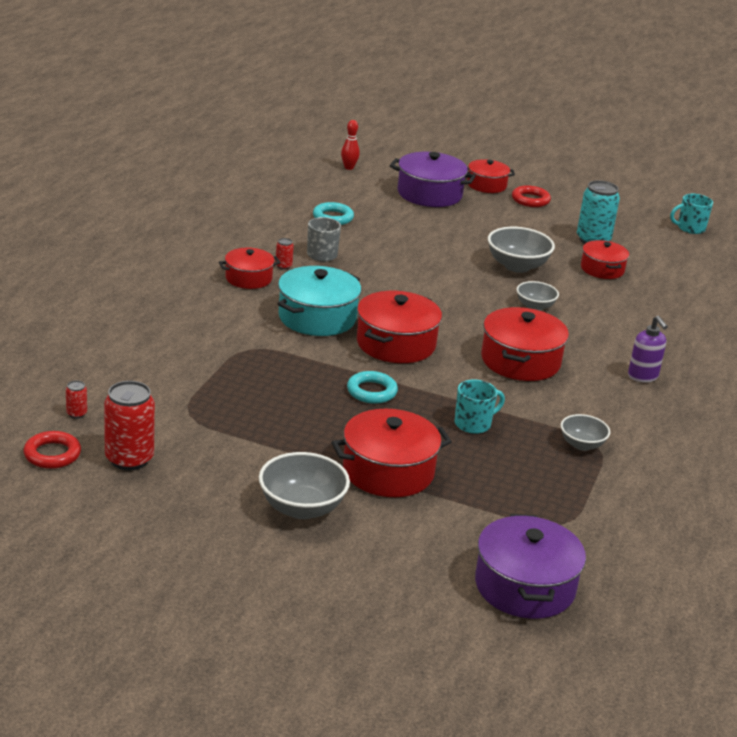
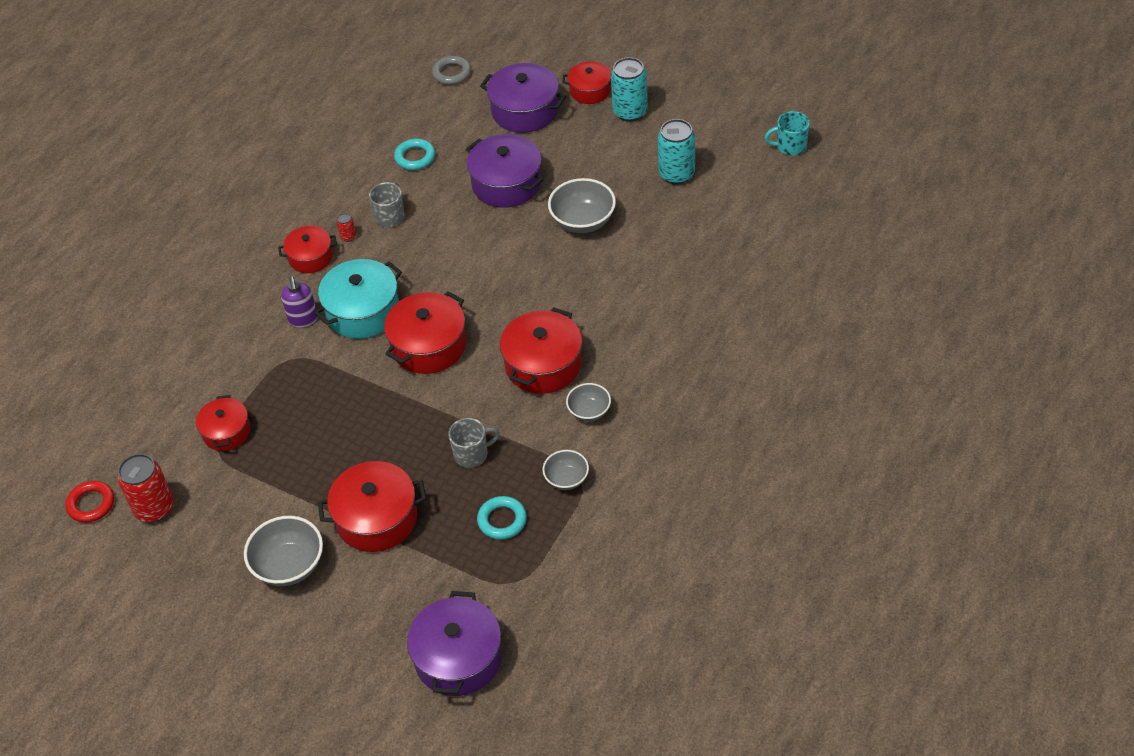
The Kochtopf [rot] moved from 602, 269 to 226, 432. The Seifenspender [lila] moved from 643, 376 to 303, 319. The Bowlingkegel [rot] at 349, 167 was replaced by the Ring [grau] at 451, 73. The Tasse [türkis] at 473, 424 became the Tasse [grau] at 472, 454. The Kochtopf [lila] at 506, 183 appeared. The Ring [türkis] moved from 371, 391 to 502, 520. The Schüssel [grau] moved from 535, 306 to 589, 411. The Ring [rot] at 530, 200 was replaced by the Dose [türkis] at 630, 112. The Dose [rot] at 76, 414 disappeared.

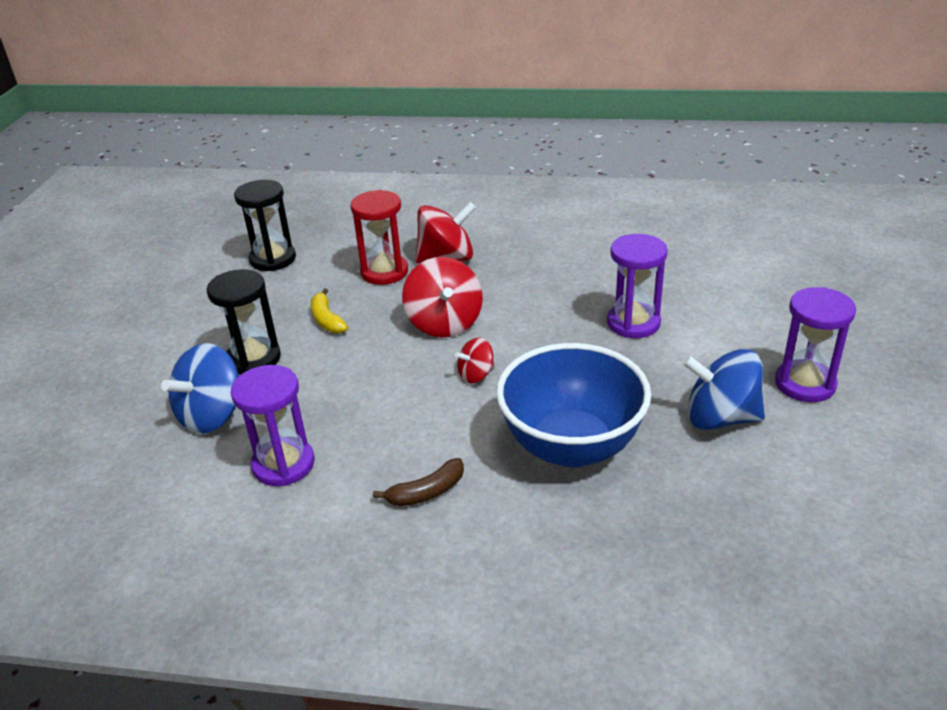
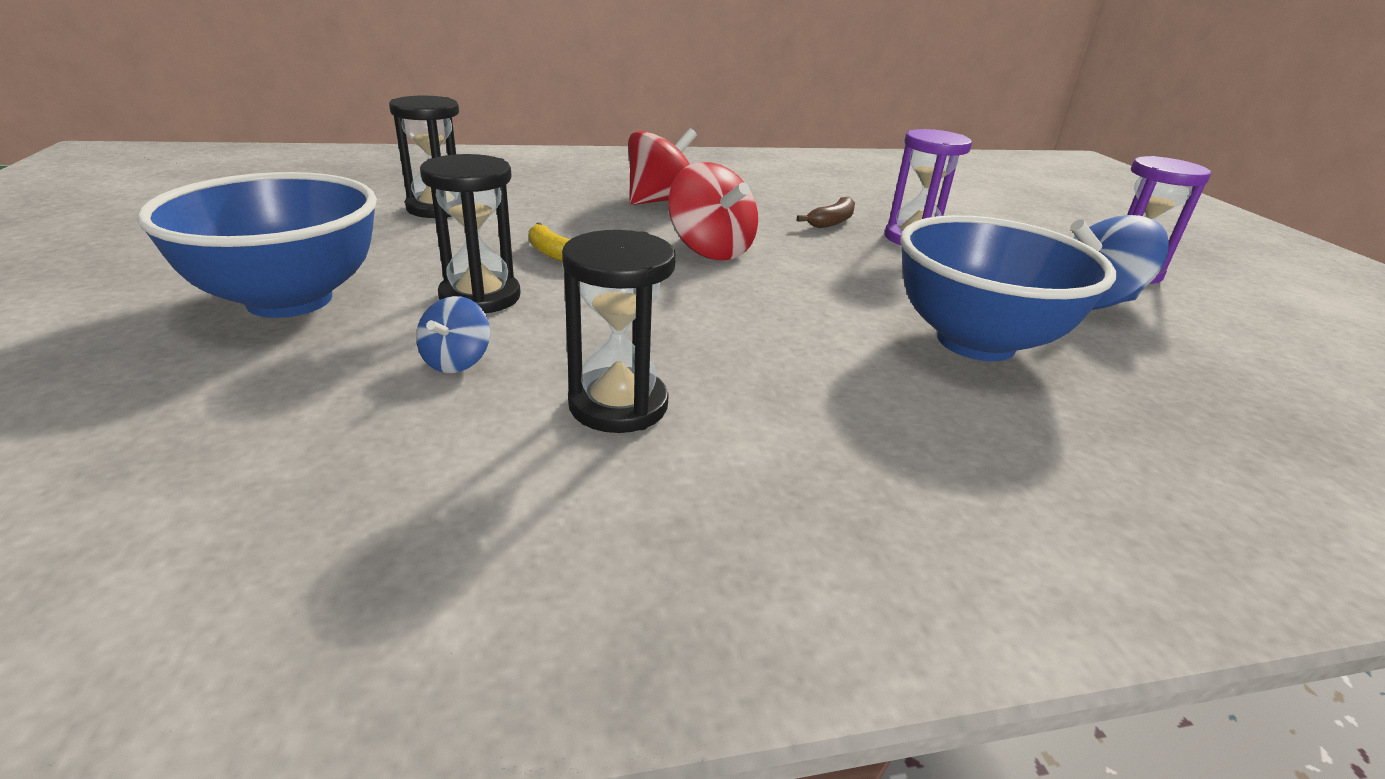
The Schüssel [blau] at 290, 300 appeared. The Kreisel [blau] at 212, 415 changed to 0.54 times the size. The Sanduhr [lila] at 283, 464 became the Sanduhr [schwarz] at 618, 405. The Banane [braun] moved from 427, 492 to 832, 222. The Sanduhr [rot] at 384, 272 disappeared. The Kreisel [rot] at 476, 375 disappeared.

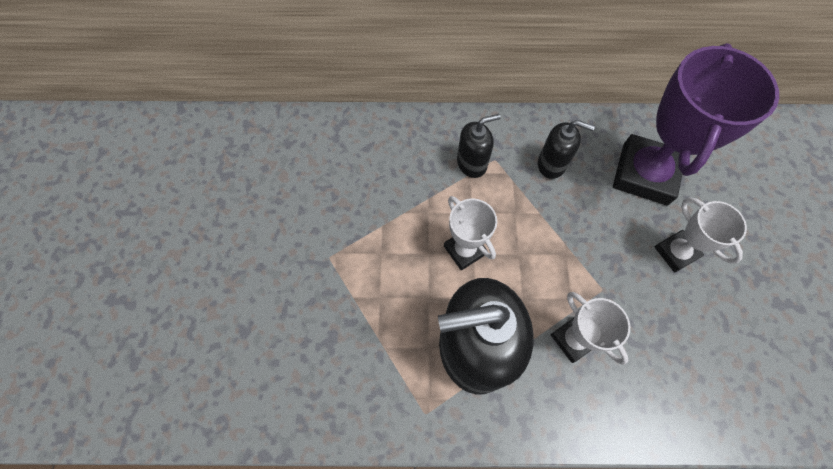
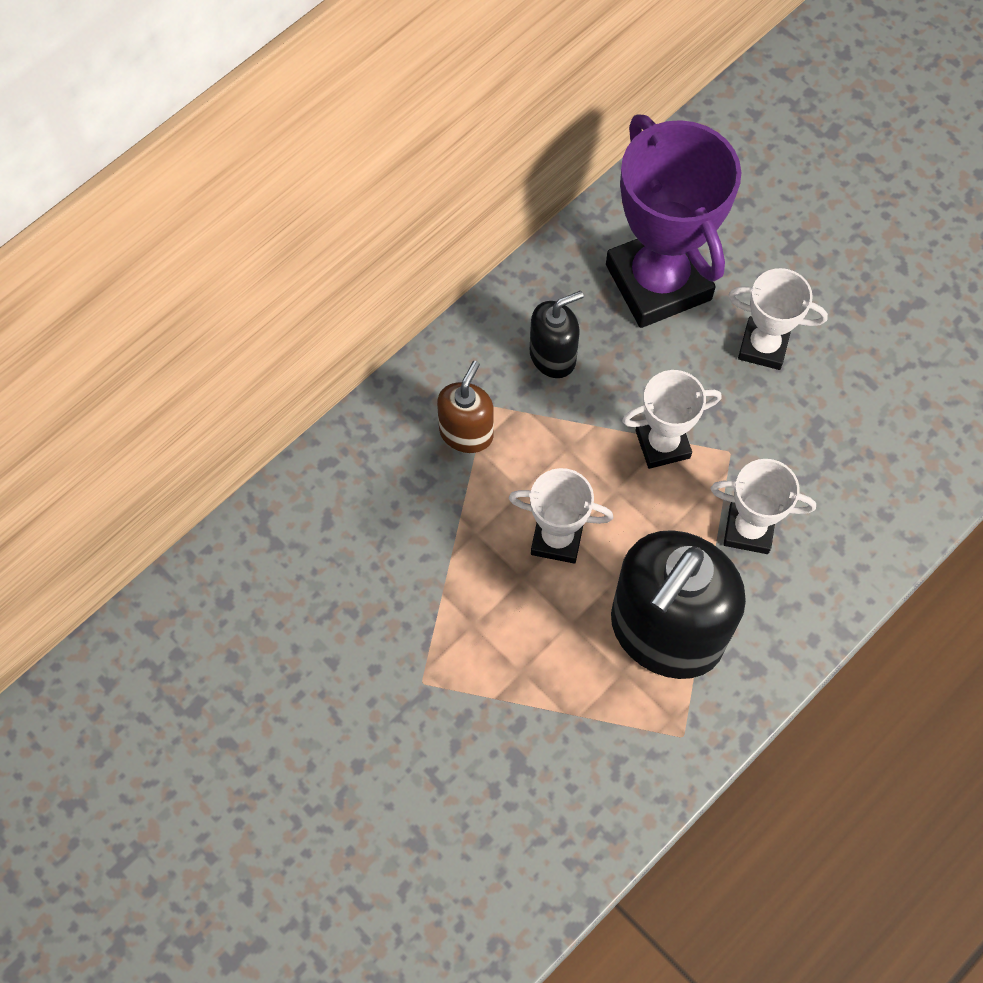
The Seifenspender [schwarz] at 472, 163 became the Seifenspender [braun] at 466, 433. The Pokal [weiß] at 662, 444 appeared.

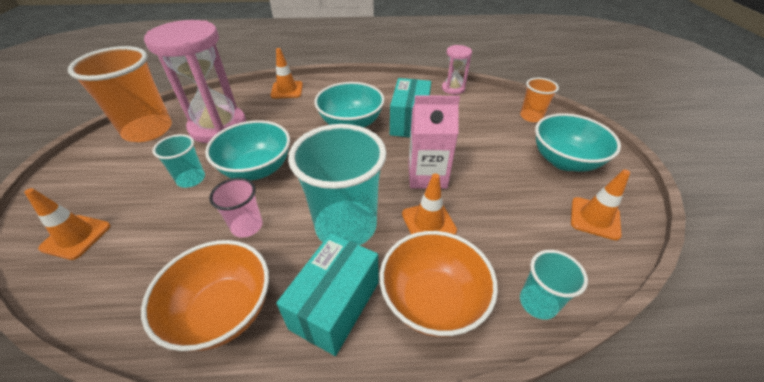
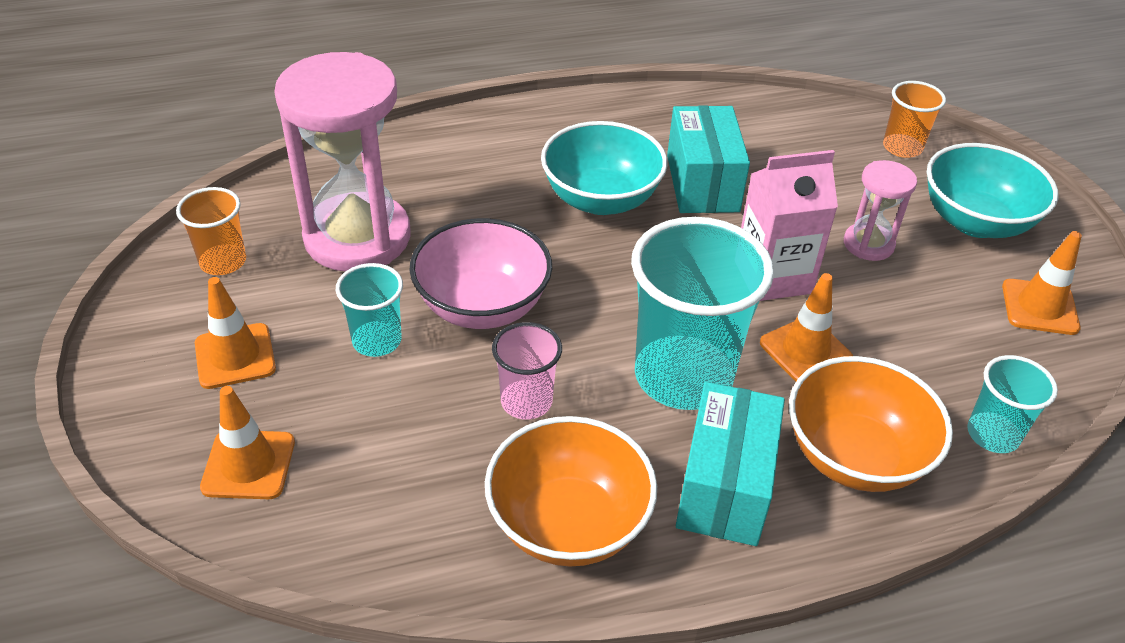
The Becher [orange] at 148, 130 changed to 0.51 times the size. The Leitkegel [orange] moved from 287, 90 to 235, 356. The Schüssel [türkis] at 257, 169 became the Schüssel [rosa] at 482, 306. The Sanduhr [rosa] moved from 453, 88 to 868, 244.

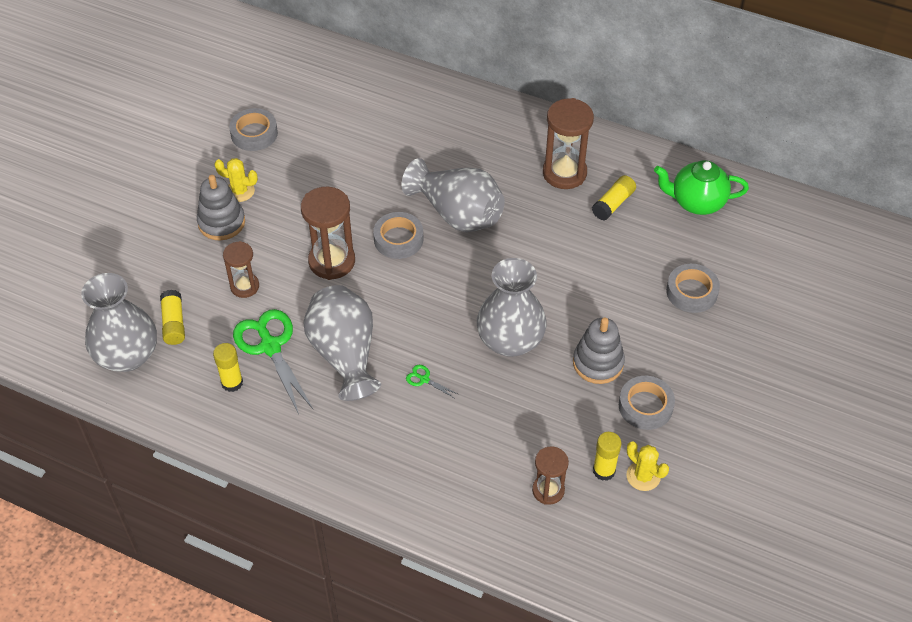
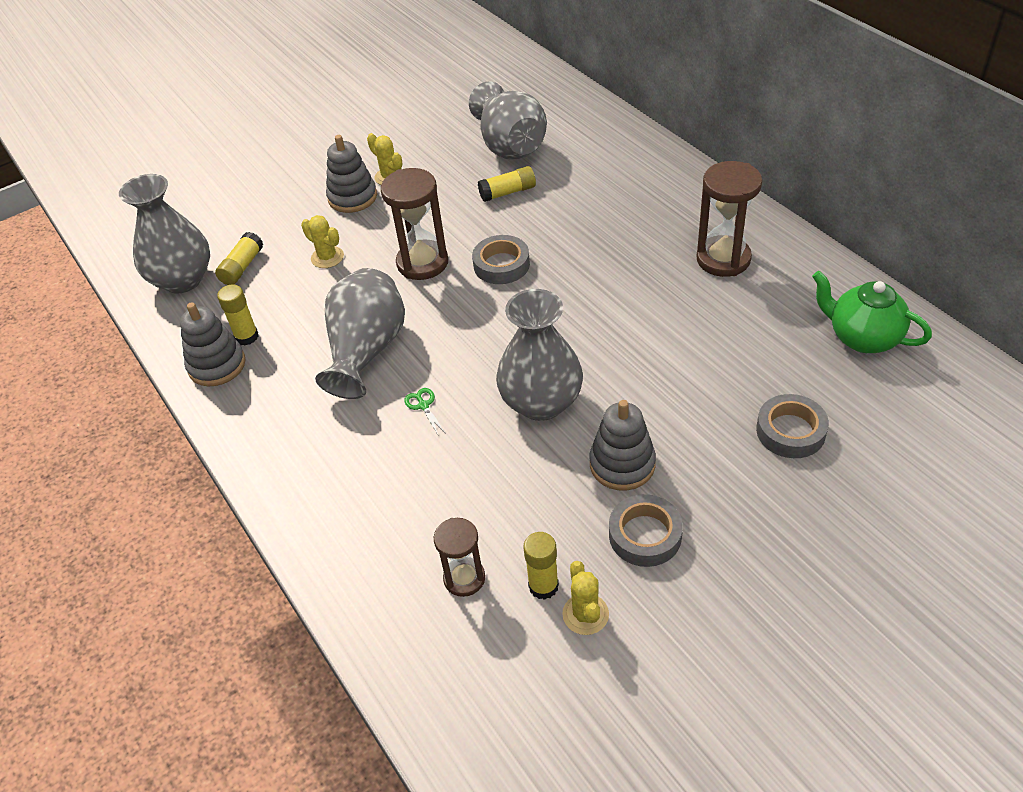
The Stapelspielzeug [grau] at 217, 365 appeared. The Sanduhr [braun] at 244, 286 was replaced by the Kaktus [gelb] at 327, 257. The Vase [grau] moved from 457, 214 to 510, 145. The Klebestift [gelb] moved from 613, 204 to 508, 192. The Klebeband [grau] at 254, 133 disappeared. The Schere [grün] at 270, 346 disappeared.

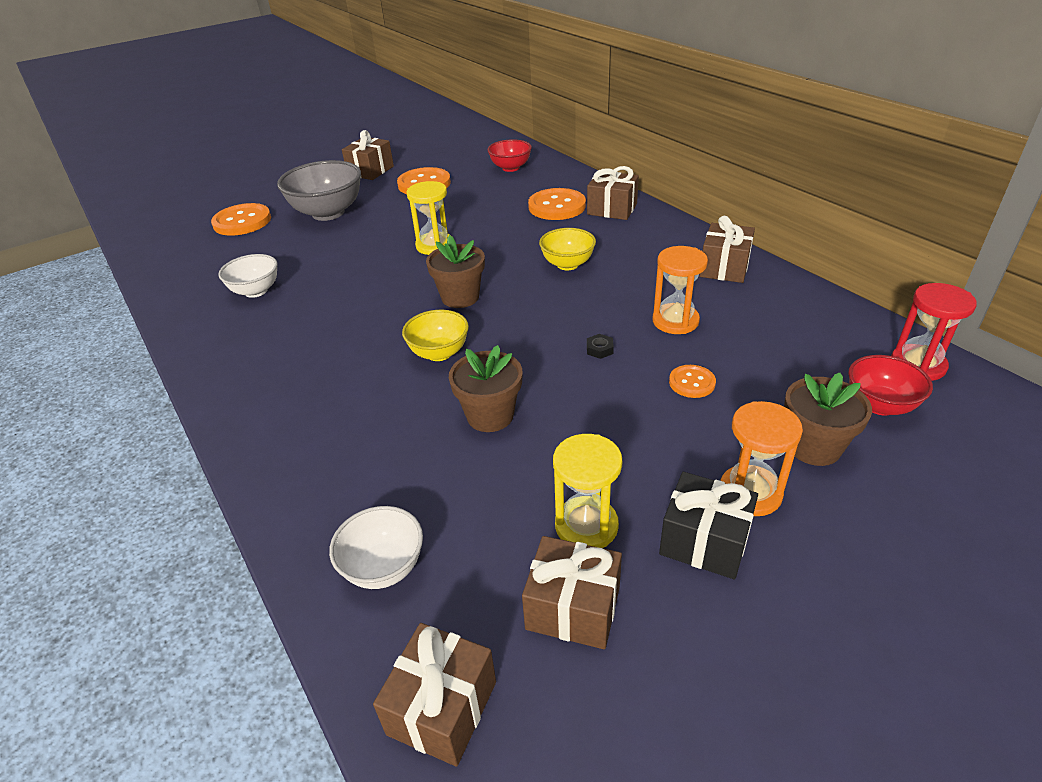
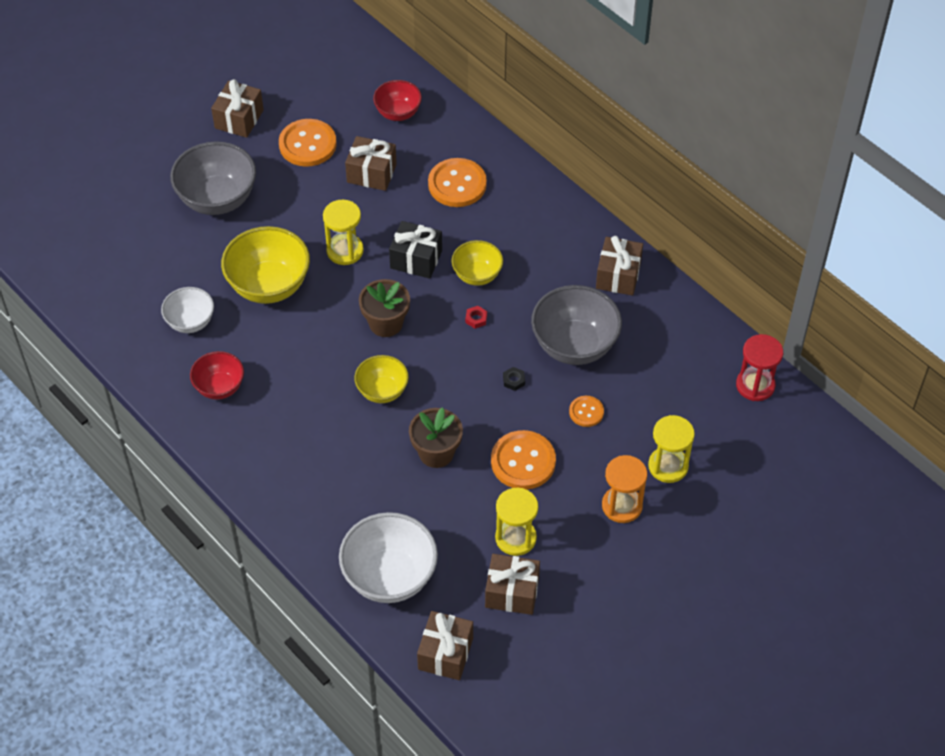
The Schüssel [rot] moved from 879, 405 to 219, 387. The Schüssel [gelb] at 269, 286 appeared. The Schüssel [weiß] at 384, 568 changed to 1.69 times the size. The Geschenk [braun] moved from 612, 209 to 371, 173. The Geschenk [schwarz] moved from 704, 541 to 416, 259. The Sechskantmutter [rot] at 476, 319 appeared. The Knopf [orange] moved from 242, 222 to 523, 461. The Sanduhr [orange] at 675, 321 was replaced by the Schüssel [grau] at 574, 345. The Blumentopf [braun] at 813, 447 was replaced by the Sanduhr [gelb] at 668, 466.

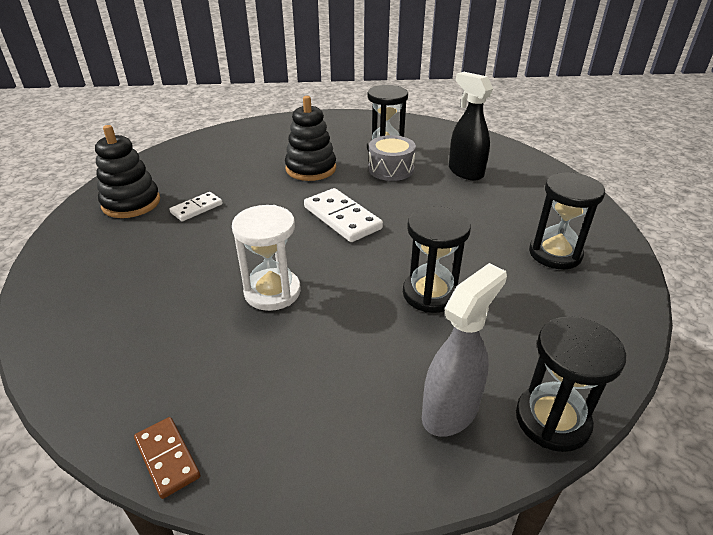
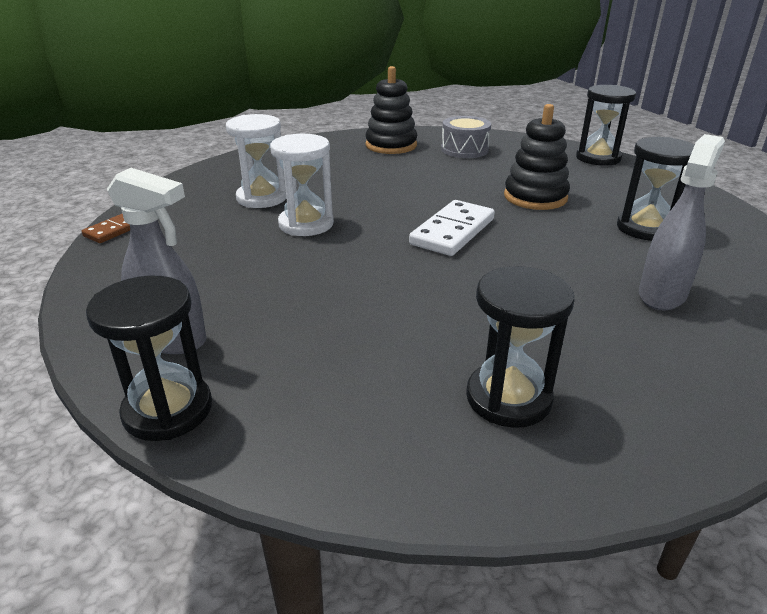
The Sanduhr [weiß] at 262, 198 appeared. The Trommel [grau] moved from 391, 169 to 464, 150. The Sanduhr [schwarz] moved from 430, 294 to 598, 158. The Sprühflasche [schwarz] at 465, 172 became the Sprühflasche [grau] at 662, 295. The Dominostein [weiß] at 197, 208 disappeared.

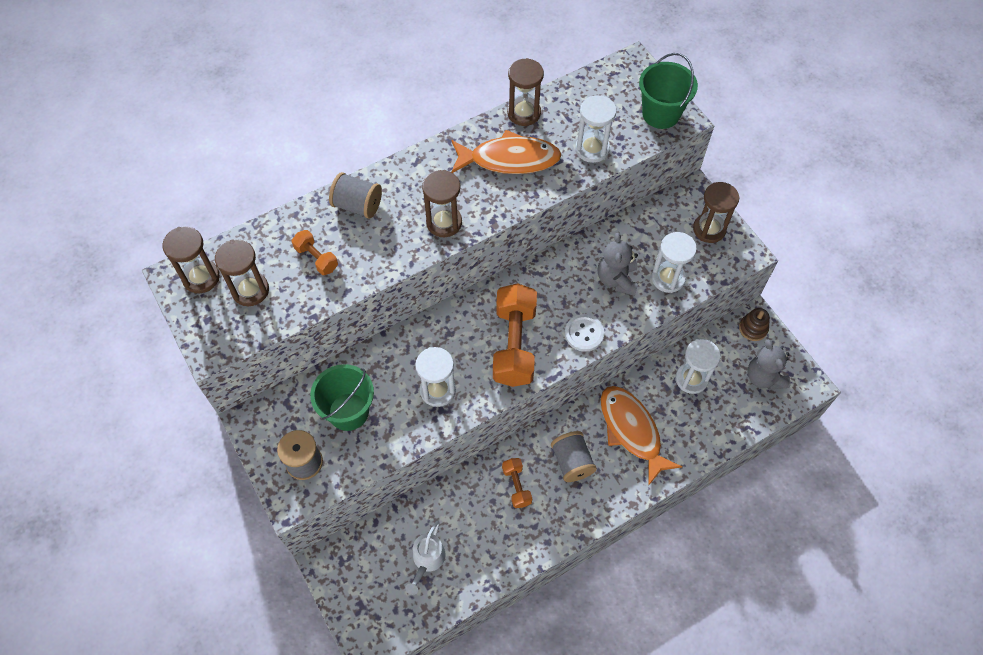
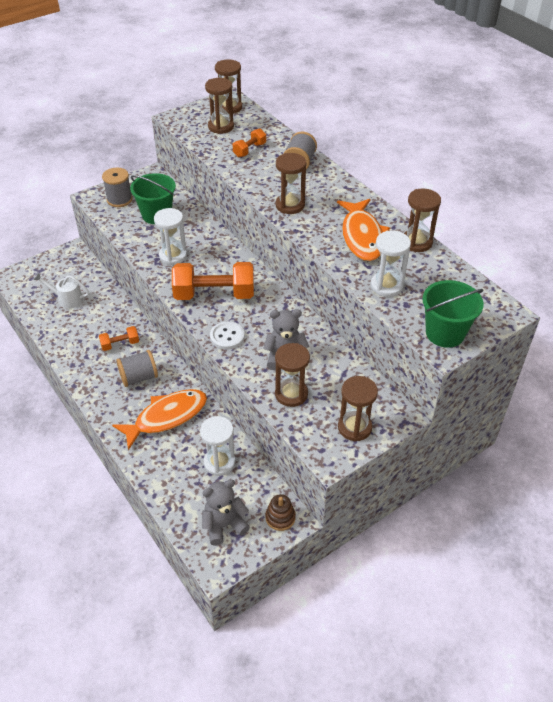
The Sanduhr [weiß] at 668, 278 became the Sanduhr [braun] at 291, 394.

